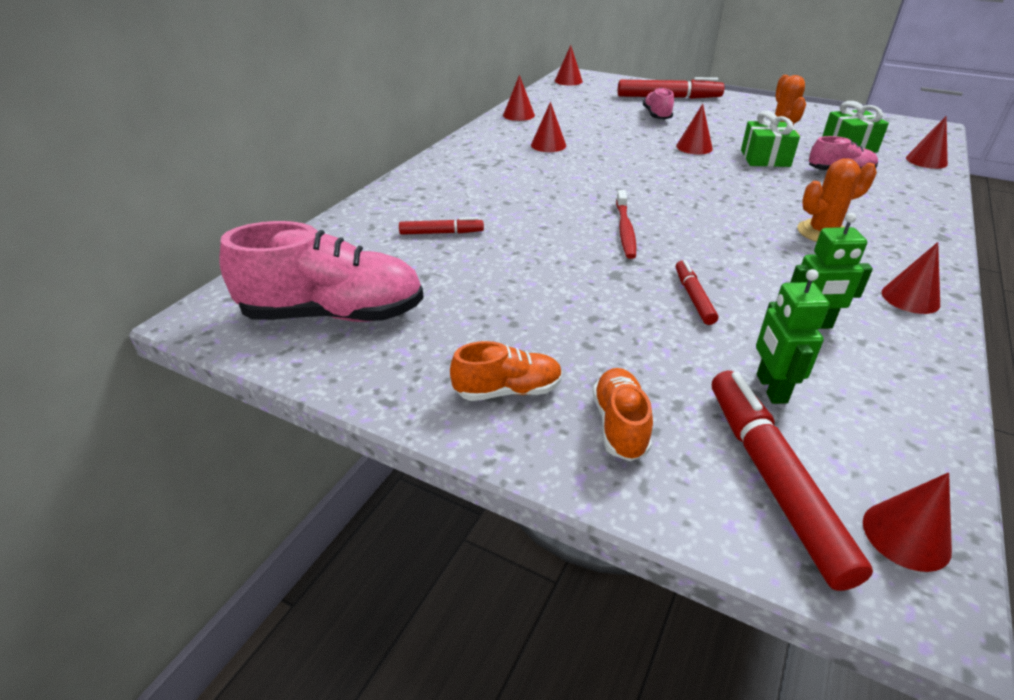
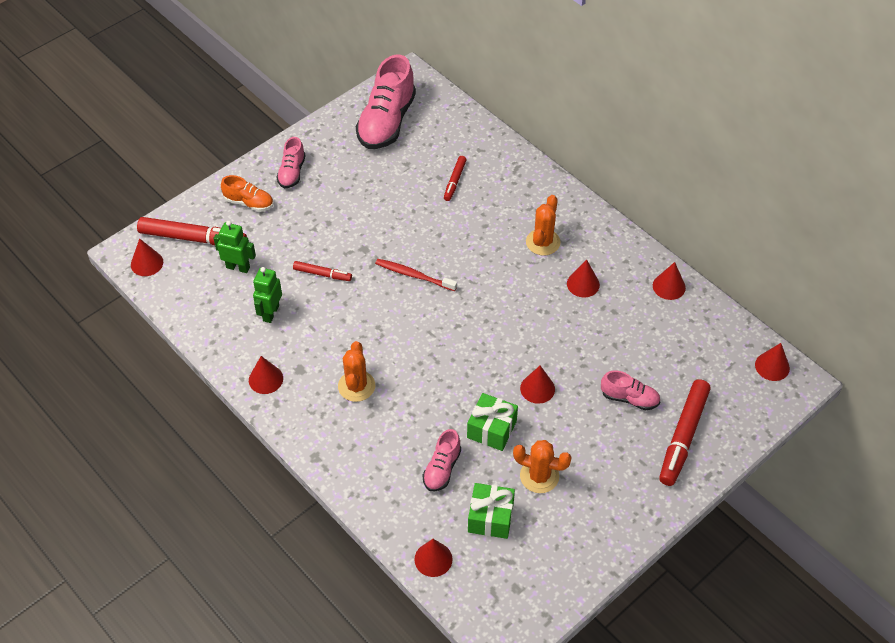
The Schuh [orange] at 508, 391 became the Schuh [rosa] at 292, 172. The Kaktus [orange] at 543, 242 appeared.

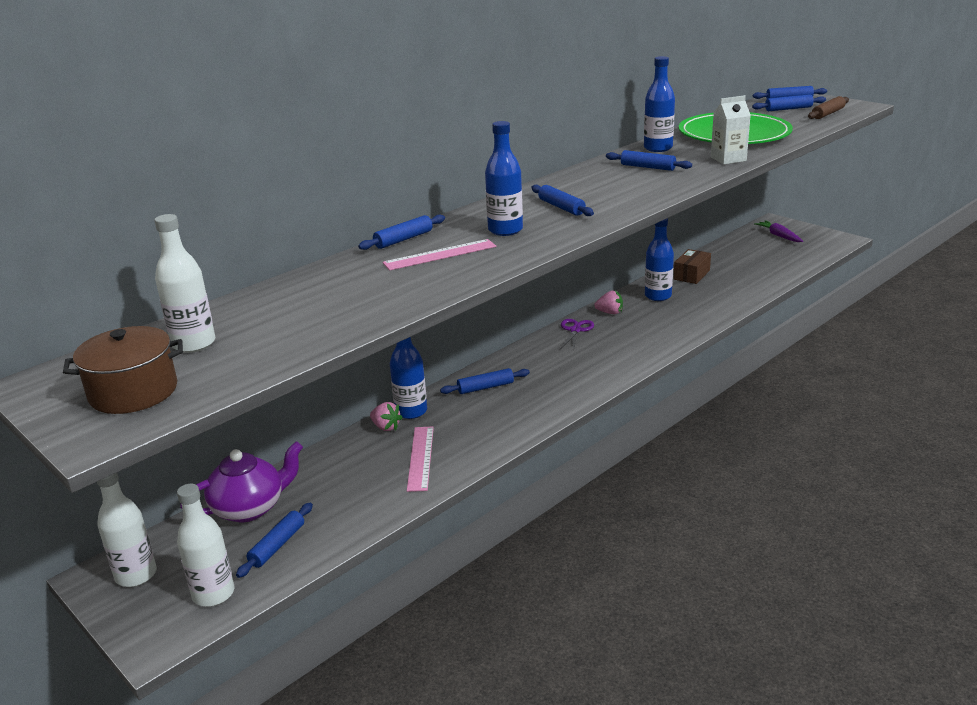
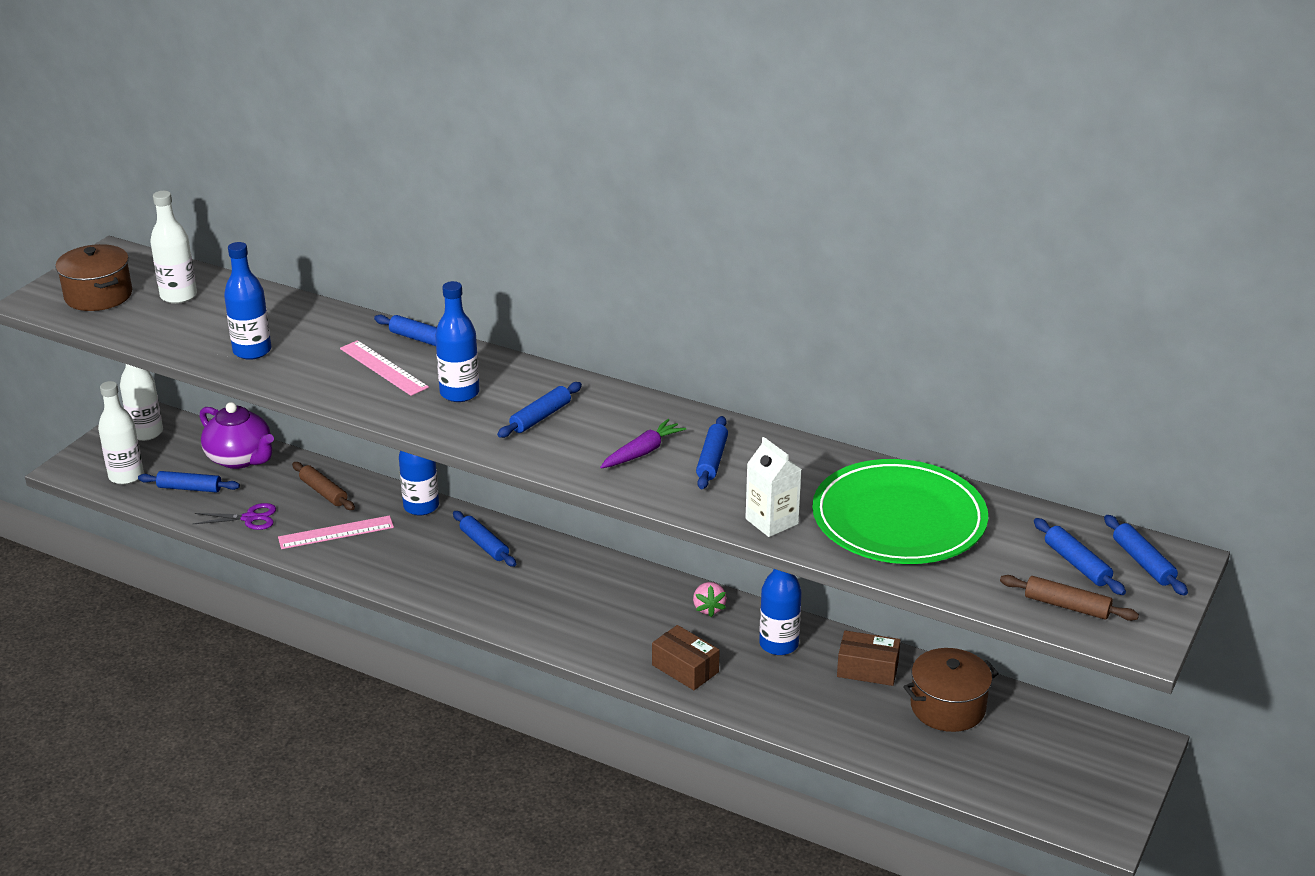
The Schere [lila] moved from 575, 330 to 250, 518. The Flasche [blau] moved from 658, 148 to 252, 351. The Nudelholz [braun] at 324, 492 appeared. The Karotte [lila] moved from 779, 236 to 642, 452. The Schachtel [braun] at 685, 668 appeared. The Kochtopf [braun] at 947, 707 appeared. The Erdbeere [rosa] at 386, 427 disappeared.

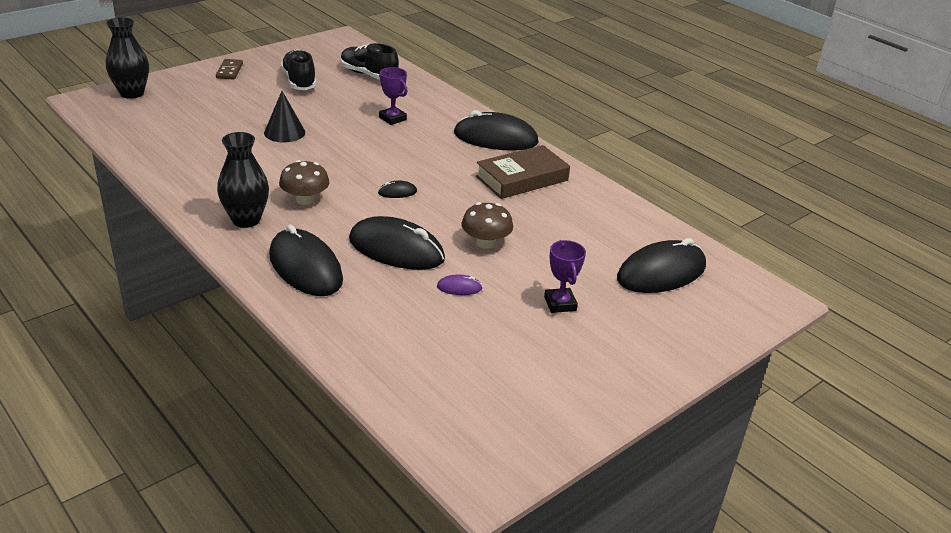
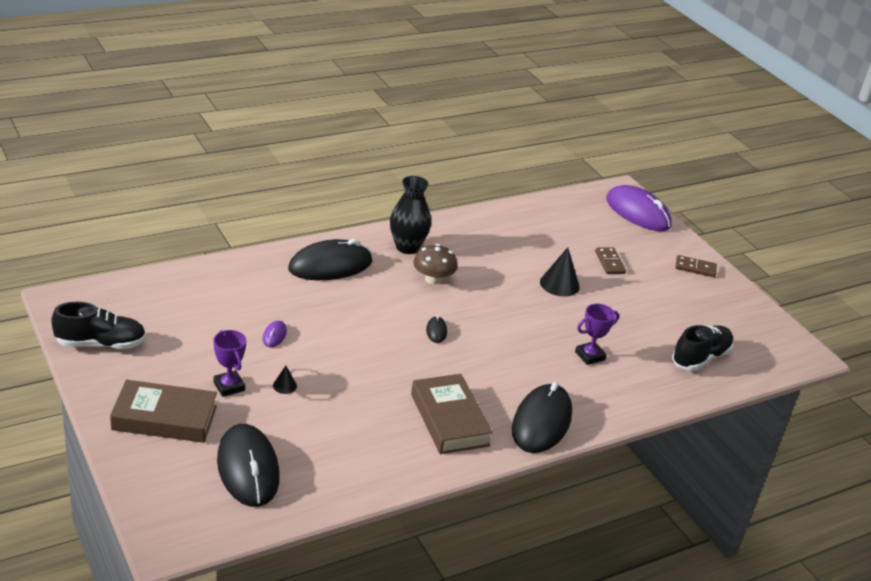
The Schuh [schwarz] moved from 299, 81 to 100, 344. The Buch [braun] at 164, 418 appeared. The Pokal [lila] at 560, 303 turned 60 degrees clockwise. The Kegel [schwarz] at 284, 385 appeared. The Dominostein [braun] at 610, 262 appeared. The Vase [schwarz] at 132, 93 was replaced by the Computermaus [lila] at 638, 213. The Computermaus [schwarz] at 396, 249 disappeared. The Pilz [braun] at 485, 243 disappeared.

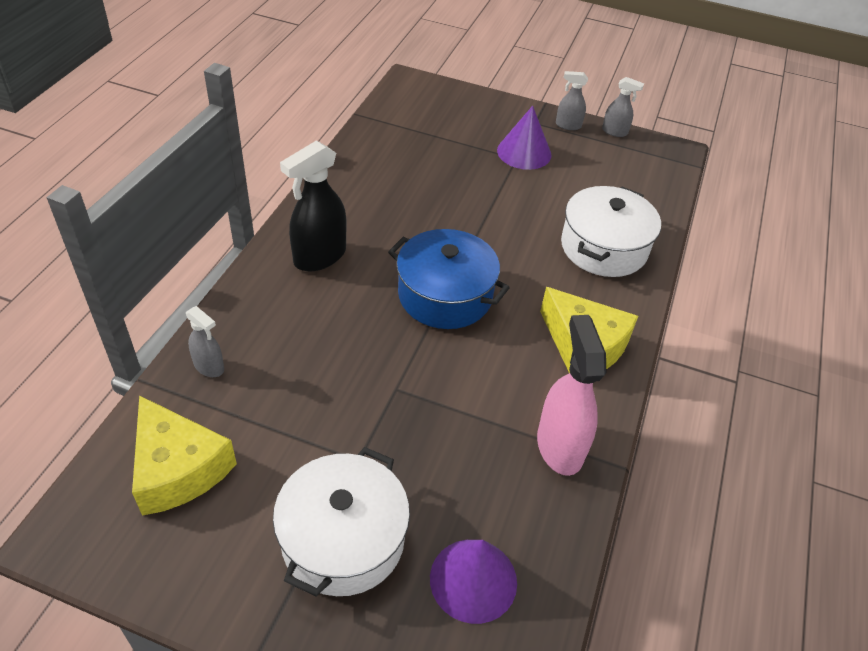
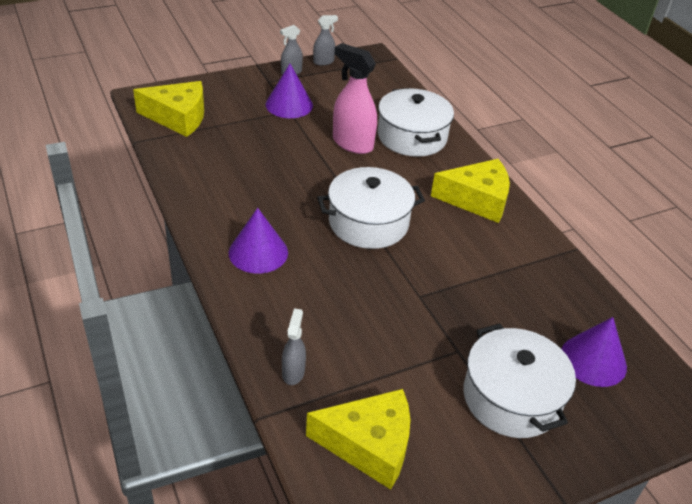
The Käse [gelb] at 178, 117 appeared. The Sprühflasche [schwarz] at 319, 256 was replaced by the Kegel [lila] at 258, 252. The Sprühflasche [grau] at 209, 367 turned 75 degrees counterclockwise. The Kochtopf [blau] at 445, 295 became the Kochtopf [weiß] at 368, 223. The Sprühflasche [rosa] moved from 559, 446 to 352, 143.

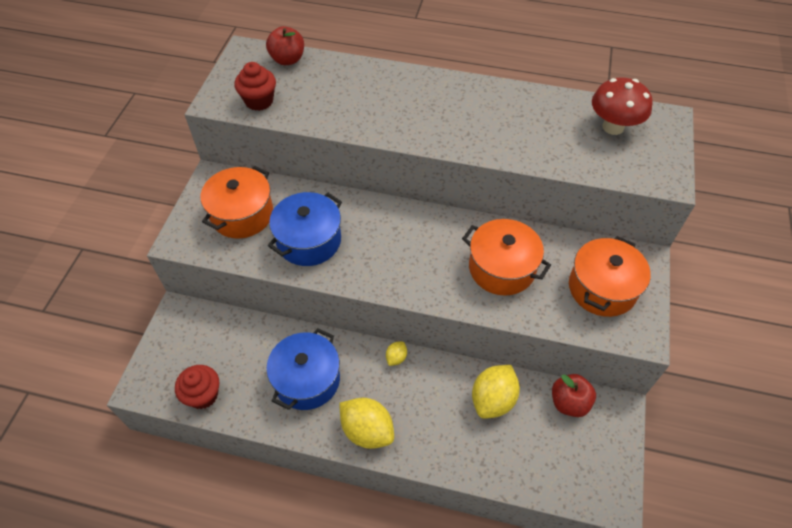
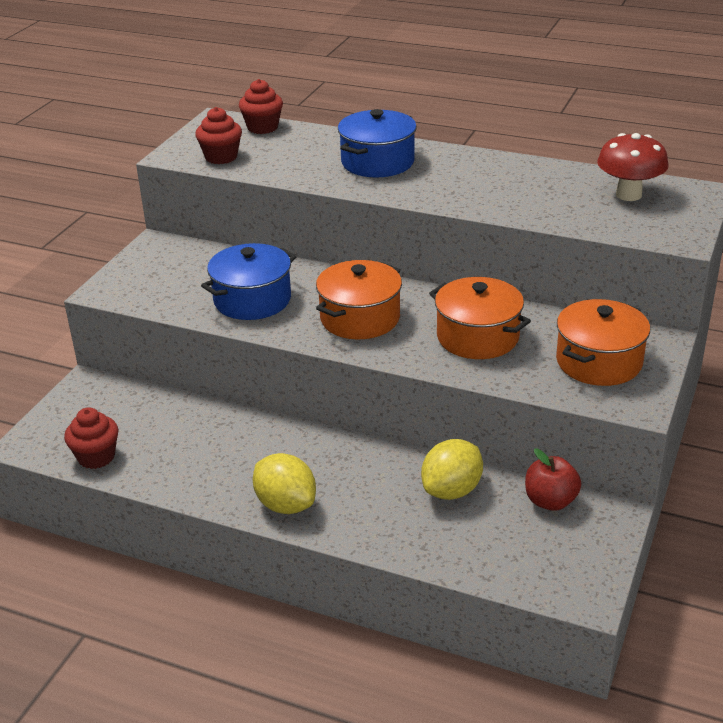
The Apfel [rot] at 287, 59 was replaced by the Muffin [rot] at 262, 127. The Kochtopf [orange] moved from 242, 214 to 360, 318. The Kochtopf [blau] moved from 307, 379 to 377, 162. The Zitrone [gelb] at 396, 358 disappeared.

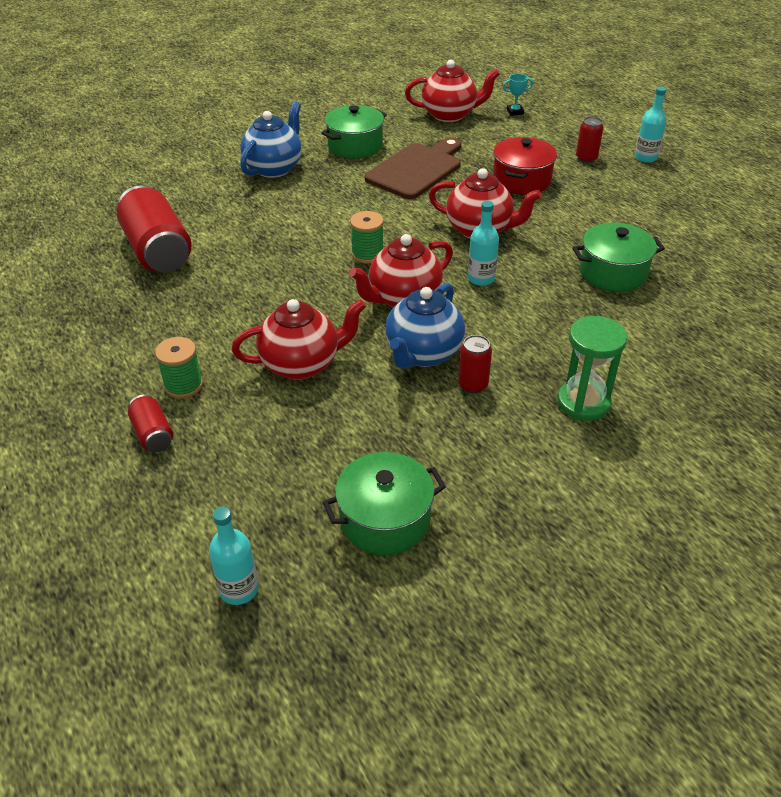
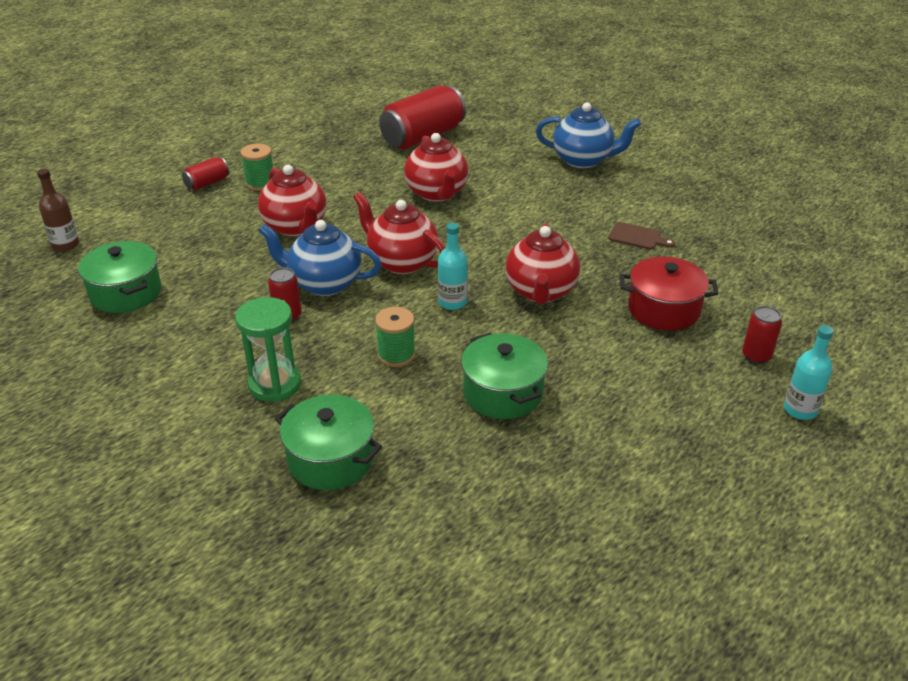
The Flasche [türkis] at 239, 589 became the Flasche [braun] at 65, 245. The Kochtopf [grün] moved from 355, 146 to 330, 459. The Garnrolle [grün] moved from 367, 254 to 396, 355. The Teekanne [rot] moved from 450, 115 to 437, 193. The Schneidebrett [braun] at 416, 169 changed to 0.47 times the size. The Pokal [türkis] at 515, 112 disappeared.

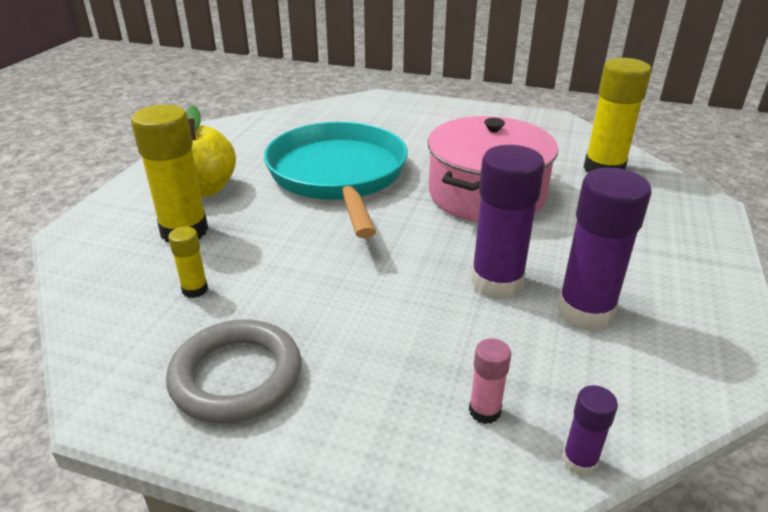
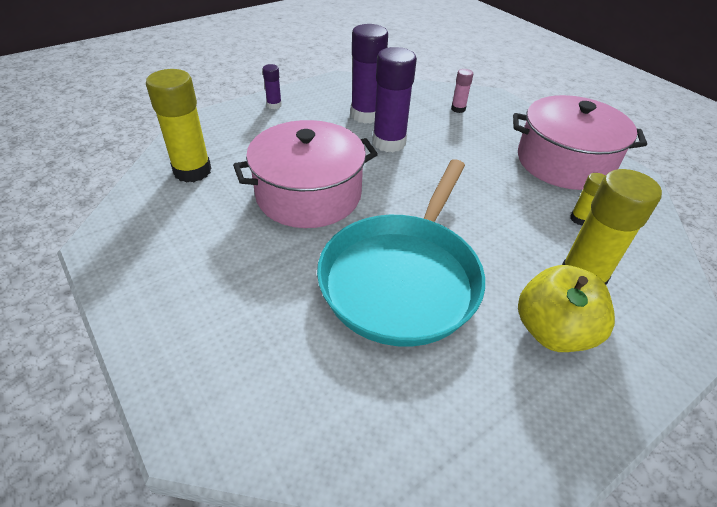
The Klebestift [lila] moved from 579, 461 to 274, 105. The Ring [grau] at 236, 376 was replaced by the Kochtopf [rosa] at 564, 162.

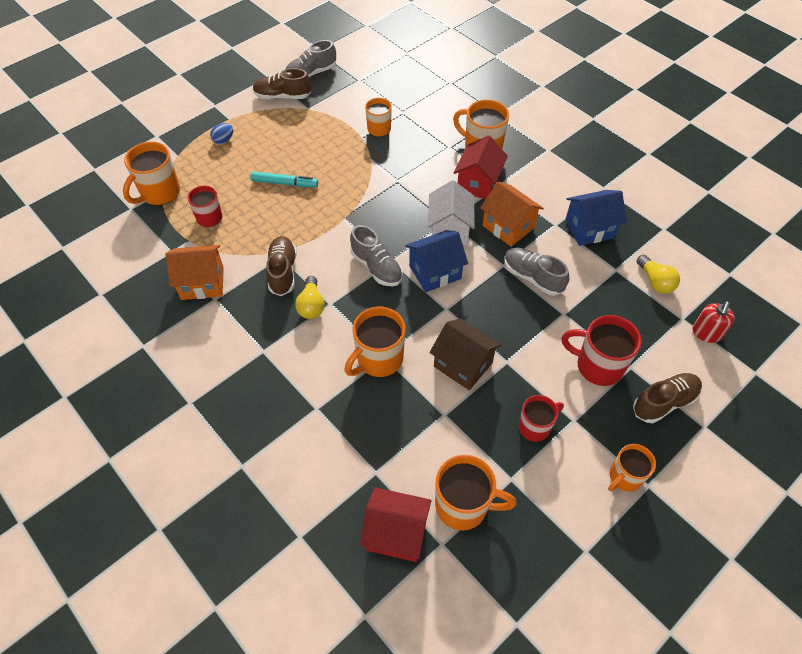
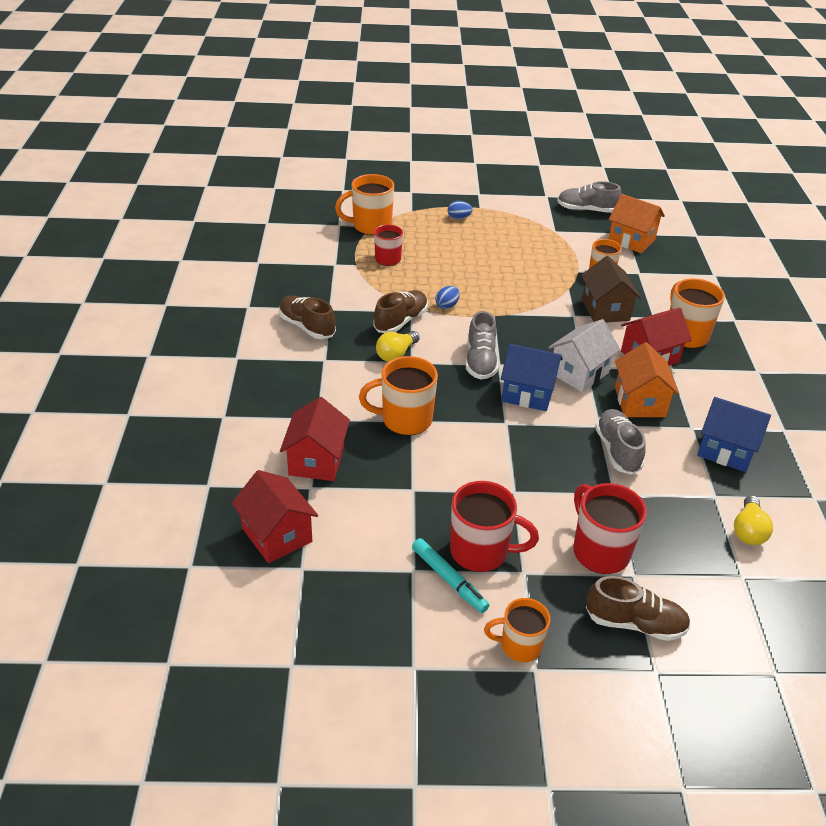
The Schuh [braun] moved from 283, 96 to 307, 327. The Haus [rot] at 316, 460 appeared. The Filzstift [türkis] moved from 284, 183 to 449, 580. The Ei [blau] at 447, 306 appeared. The Tasse [rot] at 535, 427 changed to 1.54 times the size. The Haus [braun] moved from 463, 364 to 605, 310. The Haus [orange] moved from 202, 283 to 631, 240. The Tasse [orange] at 463, 506 disappeared. The Seifenspender [rot] at 706, 333 disappeared.

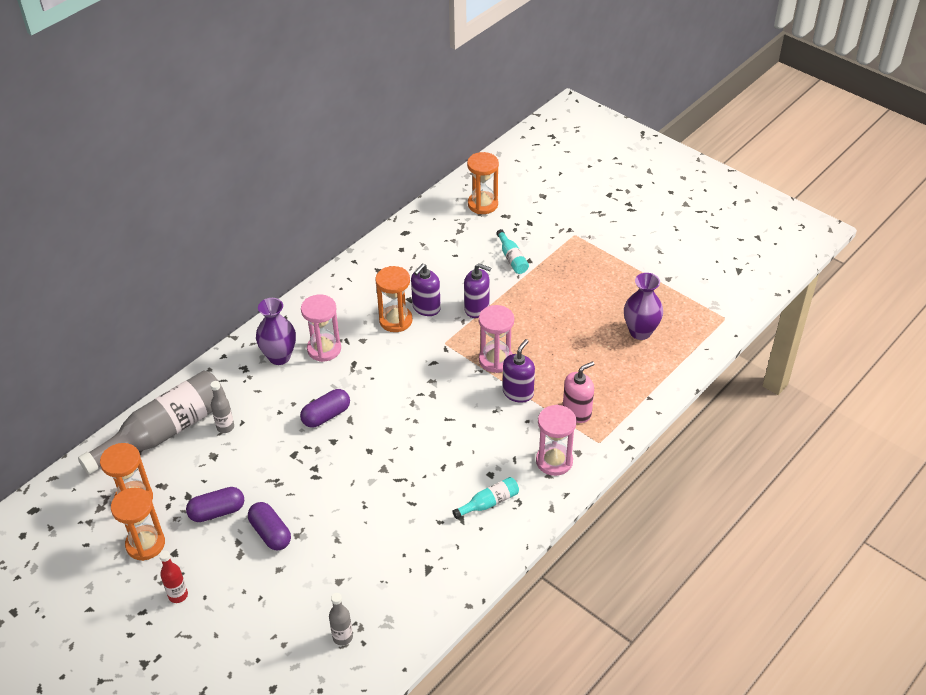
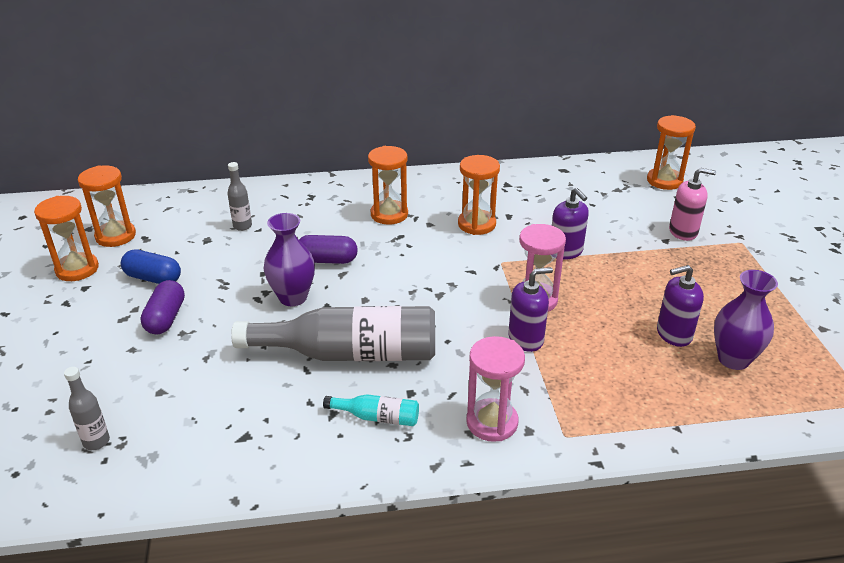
The Kapsel [lila] at 217, 511 became the Kapsel [blau] at 153, 278. The Flasche [grau] moved from 165, 432 to 350, 353. The Vase [lila] moved from 279, 357 to 293, 297. The Sanduhr [rosa] at 324, 349 became the Sanduhr [orange] at 389, 214. The Seifenspender [lila] moved from 426, 308 to 673, 334. The Seifenspender [rosa] moved from 577, 412 to 683, 231. The Flasche [rot] at 178, 595 disappeared. The Flasche [türkis] at 512, 258 disappeared.

